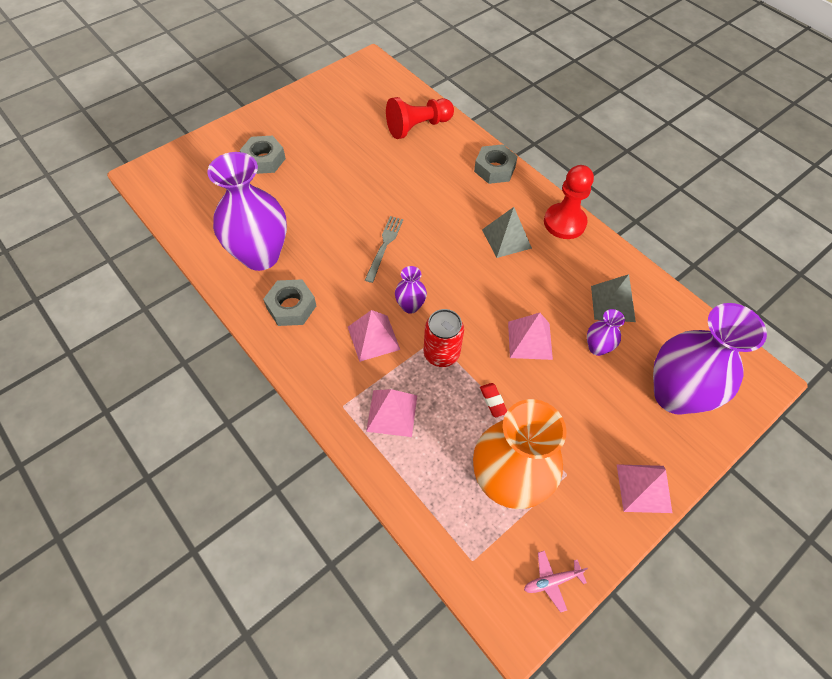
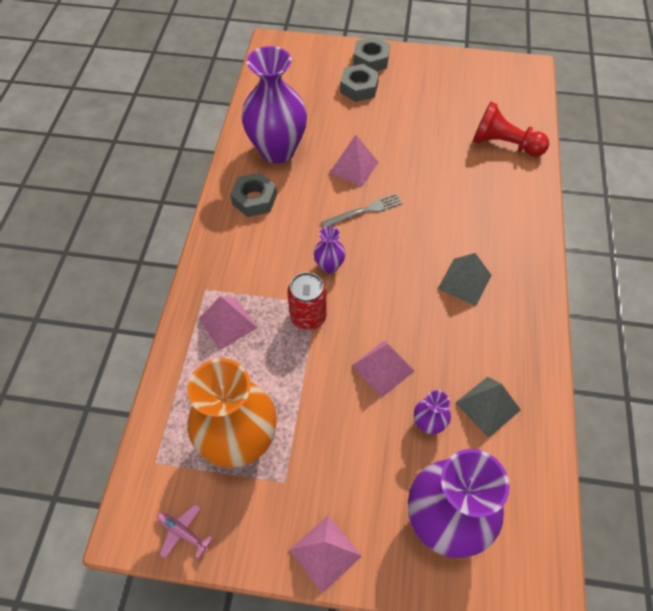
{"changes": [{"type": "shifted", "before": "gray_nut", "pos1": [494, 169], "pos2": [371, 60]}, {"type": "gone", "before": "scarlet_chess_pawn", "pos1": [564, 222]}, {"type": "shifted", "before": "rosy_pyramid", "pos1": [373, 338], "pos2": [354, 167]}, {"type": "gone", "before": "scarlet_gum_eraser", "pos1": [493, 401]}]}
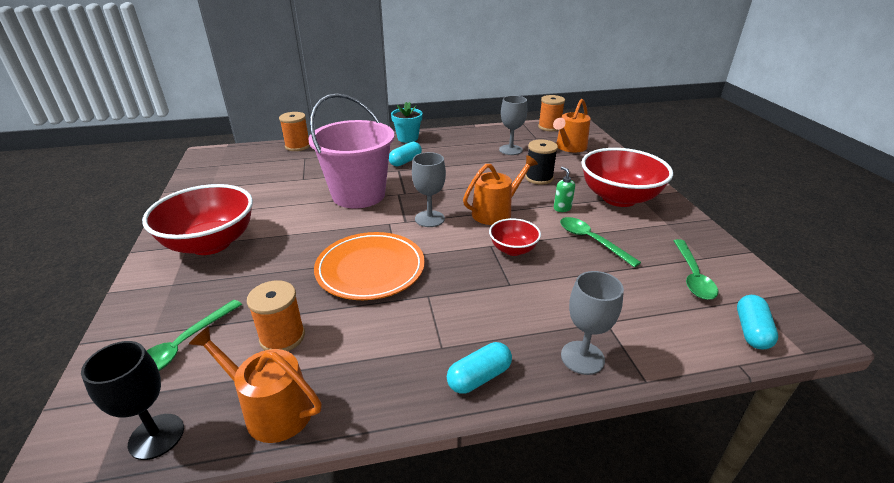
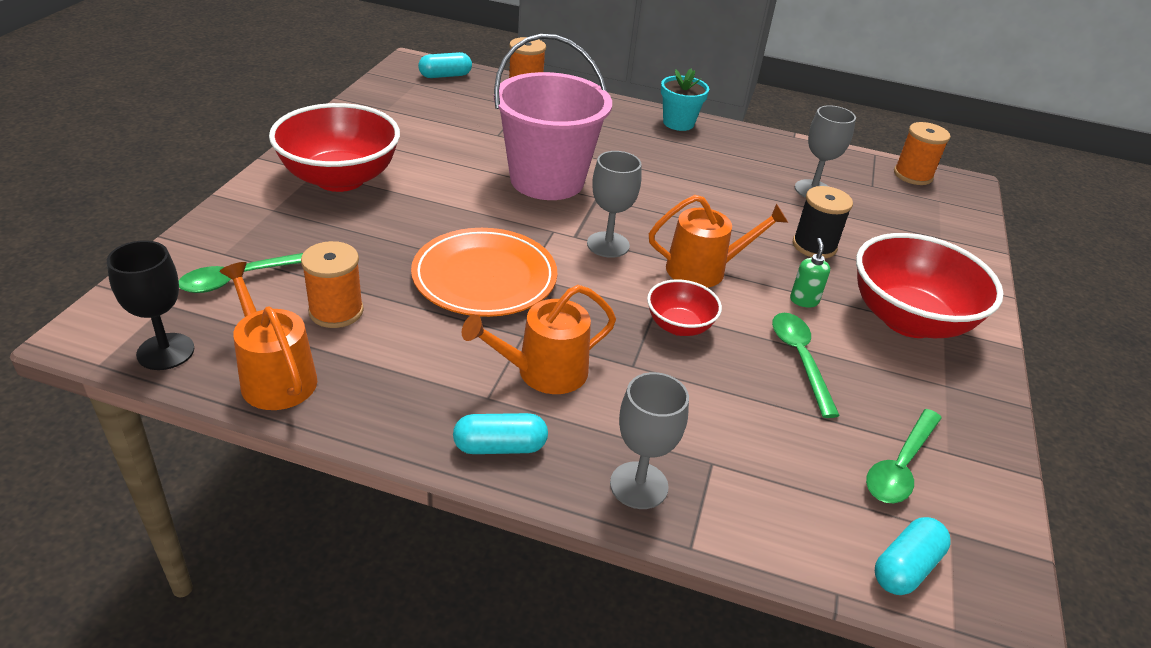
{"changes": [{"type": "shifted", "before": "bright_orange_watering_pot", "pos1": [569, 147], "pos2": [544, 372]}, {"type": "shifted", "before": "teal_pill_shape", "pos1": [405, 161], "pos2": [445, 76]}]}
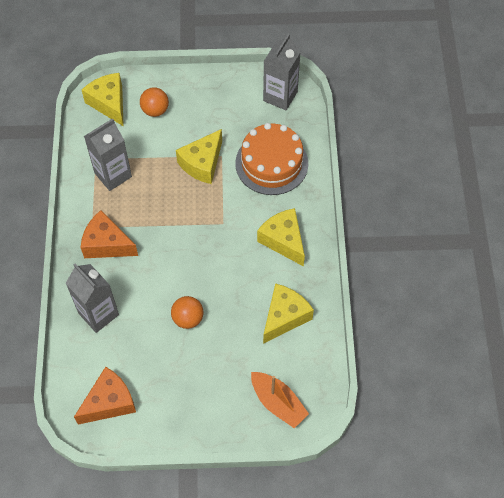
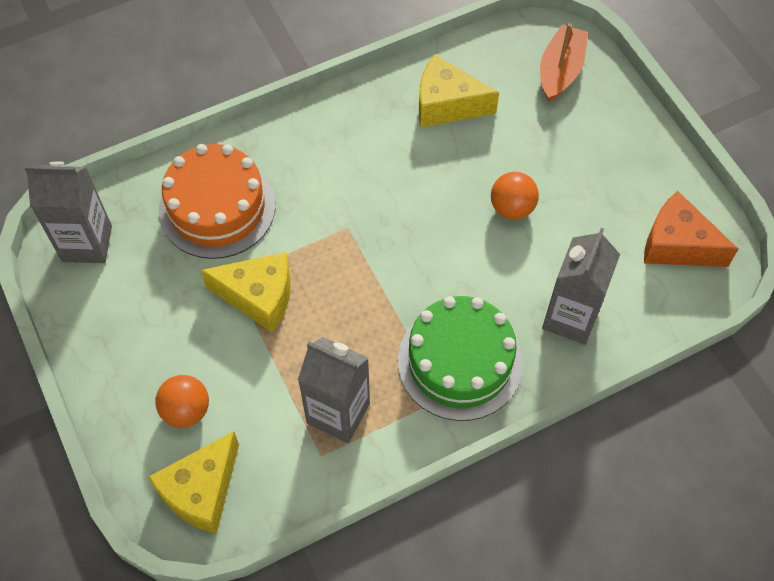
{"changes": [{"type": "gone", "before": "golden_cheese", "pos1": [283, 240]}, {"type": "swapped", "before": "bright_orange_cheese", "after": "emerald_gateau", "pos1": [107, 244], "pos2": [460, 361]}]}
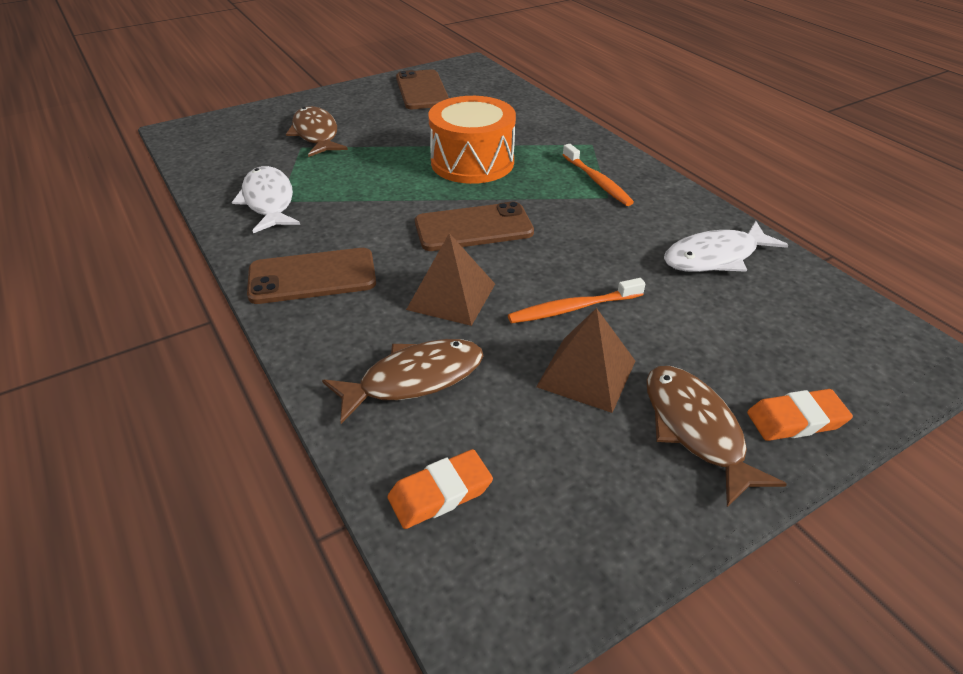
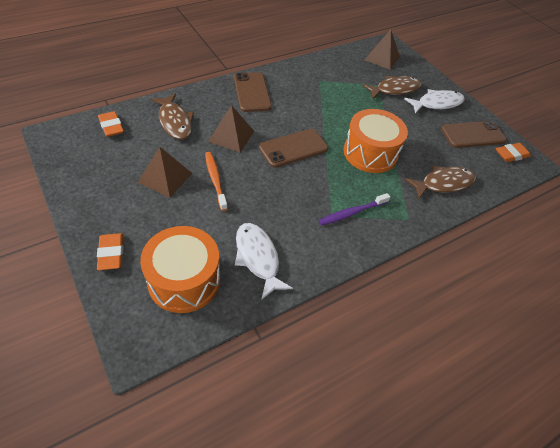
{"changes": [{"type": "repainted", "before": "bright_orange_toothbrush", "after": "royal_purple_toothbrush", "pos1": [597, 181], "pos2": [352, 213]}, {"type": "shifted", "before": "snow-white_fish", "pos1": [268, 201], "pos2": [437, 103]}, {"type": "rotated", "before": "brown_mobile_phone", "pos1": [473, 228], "pos2": [293, 148], "turn": 75}, {"type": "shifted", "before": "brown_fish", "pos1": [695, 430], "pos2": [443, 183]}, {"type": "new", "after": "brown_pyramid", "pos2": [382, 58]}, {"type": "new", "after": "bright_orange_gum_eraser", "pos2": [511, 154]}, {"type": "new", "after": "bright_orange_snare_drum", "pos2": [184, 280]}]}
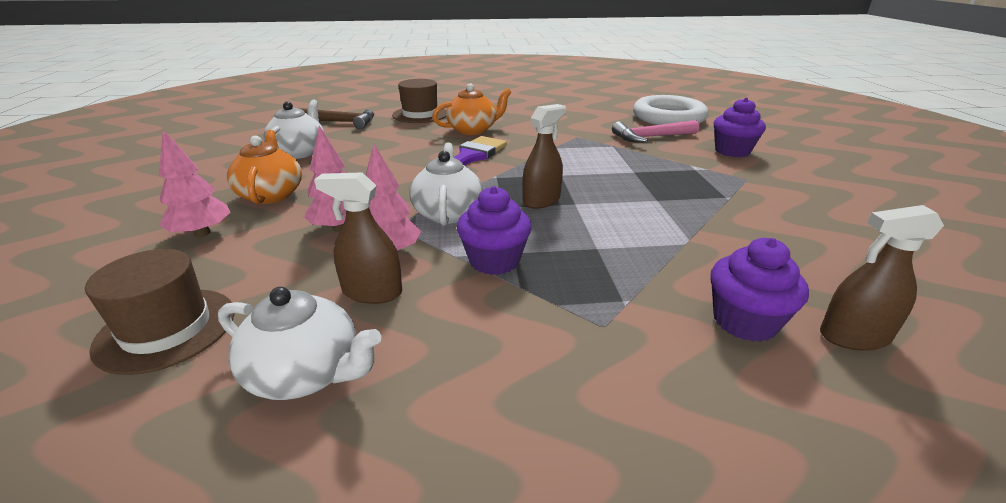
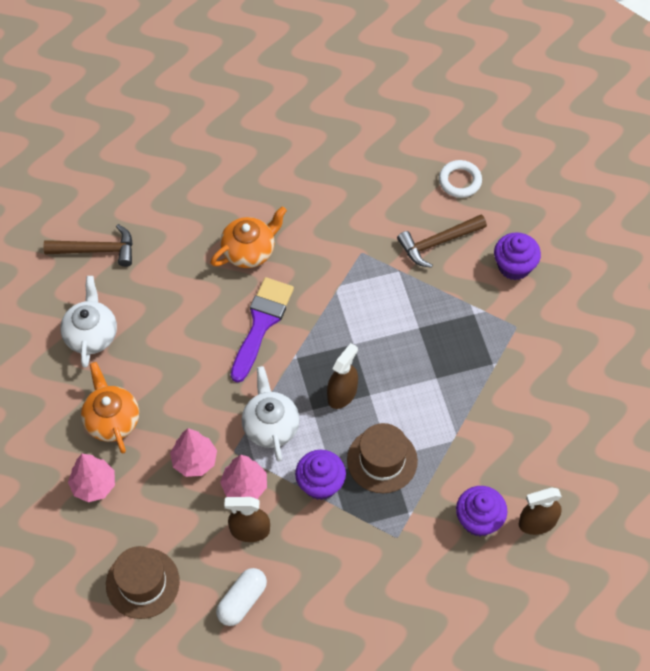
{"changes": [{"type": "shifted", "before": "brown_top_hat", "pos1": [420, 114], "pos2": [382, 460]}, {"type": "scaled", "before": "snow-white_torus", "pos1": [668, 117], "pos2": [460, 181], "scale": 0.53}, {"type": "repainted", "before": "rosy_hammer", "after": "brown_hammer", "pos1": [651, 137], "pos2": [437, 243]}, {"type": "swapped", "before": "snow-white_tea_pot", "after": "snow-white_pill_shape", "pos1": [306, 373], "pos2": [242, 601]}]}
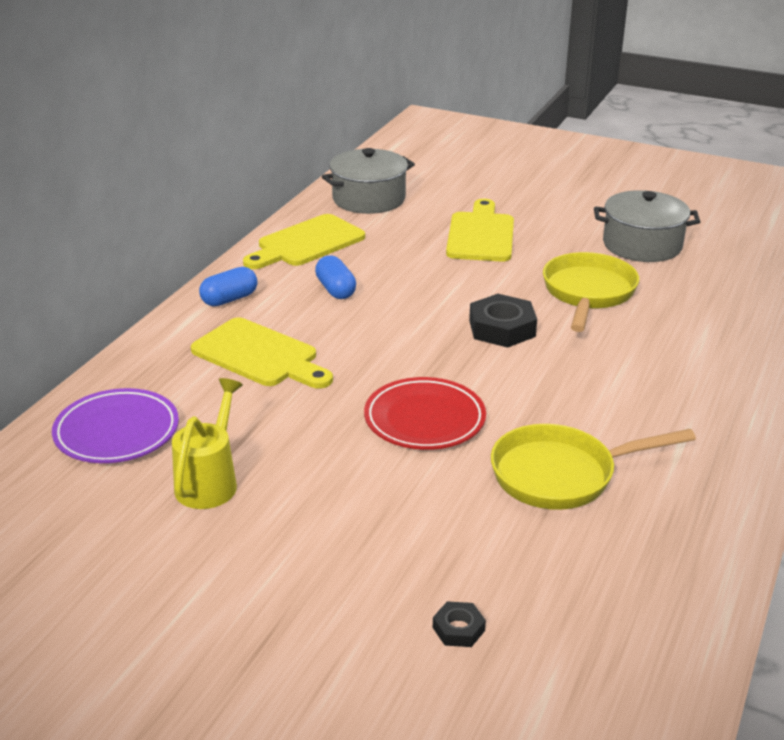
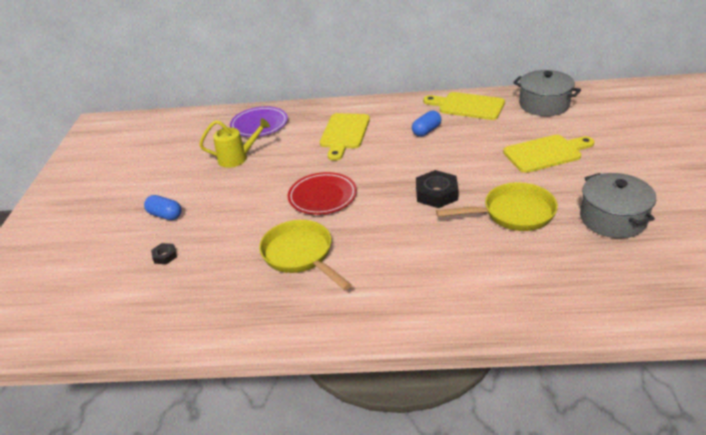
{"changes": [{"type": "shifted", "before": "royal_blue_pill_shape", "pos1": [229, 299], "pos2": [165, 215]}]}
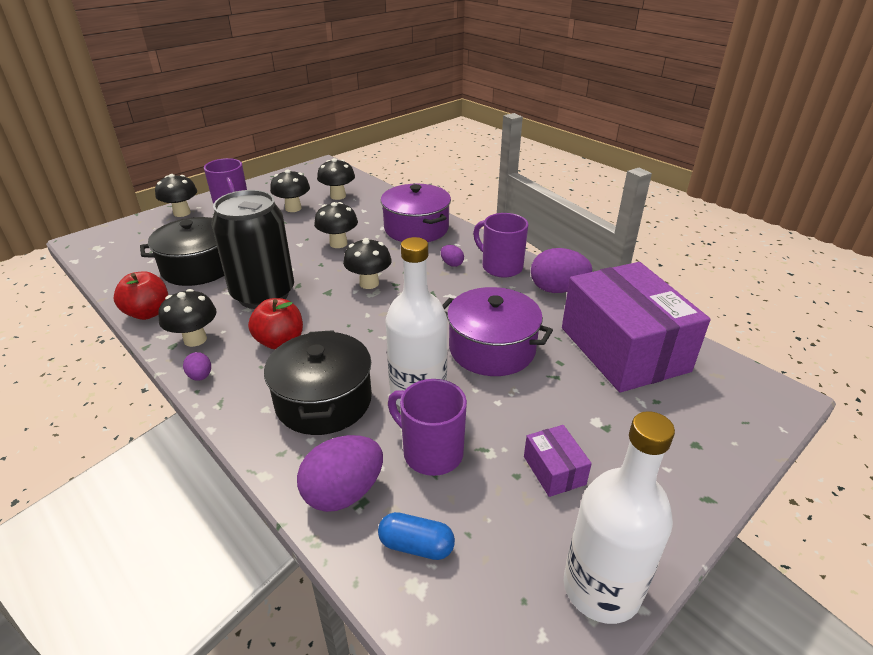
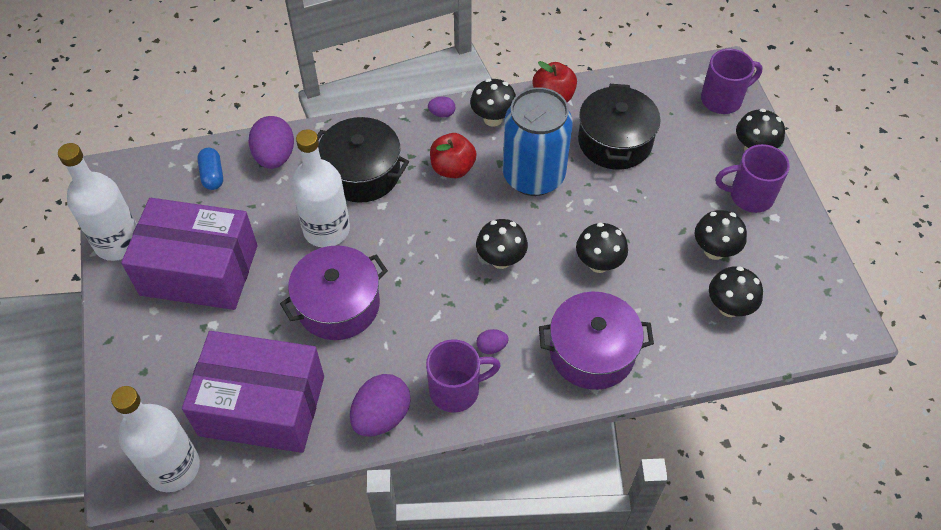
{"changes": [{"type": "repainted", "before": "ebony_can", "after": "royal_blue_can", "pos1": [263, 294], "pos2": [533, 176]}, {"type": "shifted", "before": "royal_purple_tea_mug", "pos1": [431, 452], "pos2": [722, 99]}, {"type": "scaled", "before": "royal_purple_package", "pos1": [554, 470], "pos2": [199, 270], "scale": 2.47}, {"type": "rotated", "before": "royal_blue_pill_shape", "pos1": [416, 546], "pos2": [212, 175], "turn": -60}, {"type": "new", "after": "snow-white_drink_bottle", "pos2": [173, 467]}]}
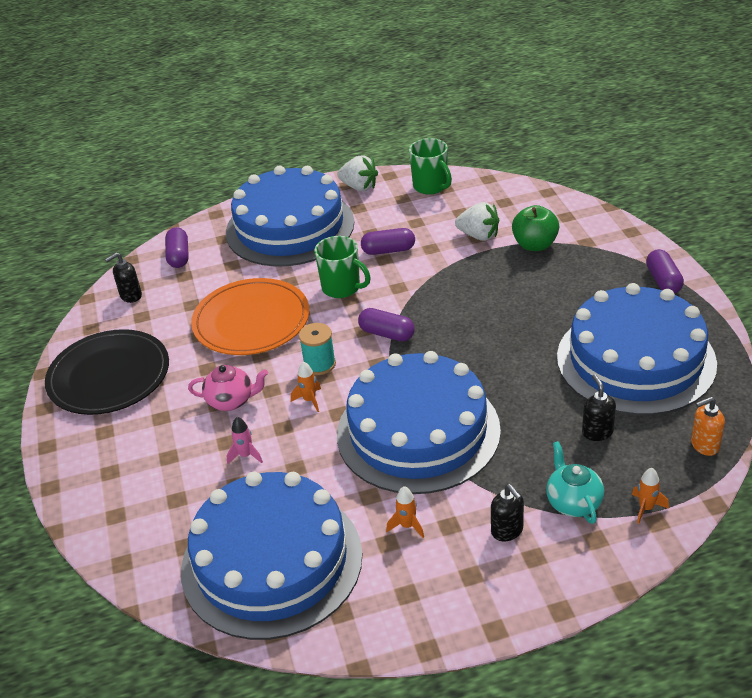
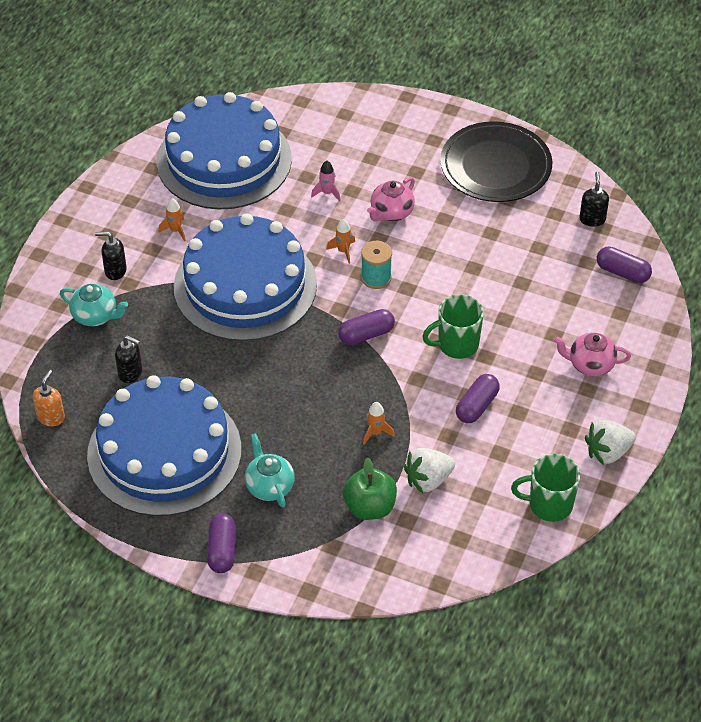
{"changes": [{"type": "swapped", "before": "royal_blue_gateau", "after": "rosy_tea_pot", "pos1": [290, 227], "pos2": [590, 364]}, {"type": "rotated", "before": "royal_purple_pill_shape", "pos1": [663, 281], "pos2": [222, 550], "turn": 60}, {"type": "gone", "before": "bright_orange_flat_dish", "pos1": [251, 321]}, {"type": "shifted", "before": "bright_orange_rocket", "pos1": [646, 508], "pos2": [376, 433]}, {"type": "new", "after": "teal_tea_pot", "pos2": [269, 486]}]}
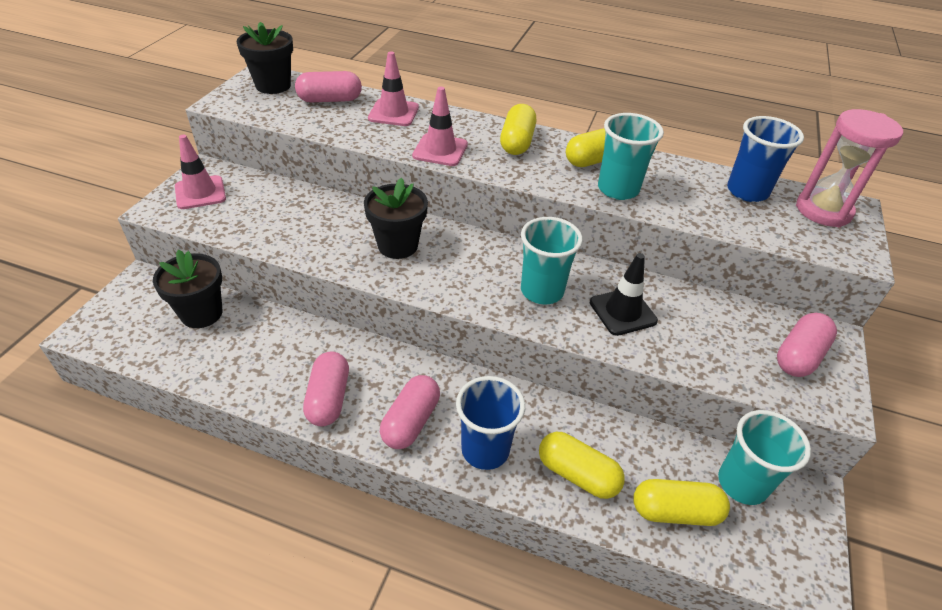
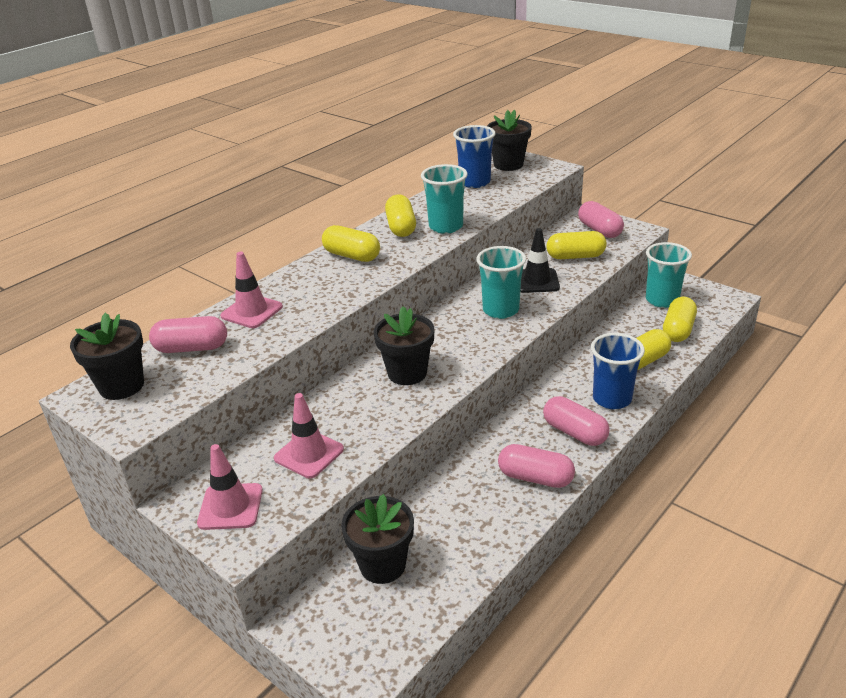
{"changes": [{"type": "rotated", "before": "rosy_pill_shape", "pos1": [330, 100], "pos2": [192, 348], "turn": 75}, {"type": "shifted", "before": "rosy_traffic_cone", "pos1": [440, 150], "pos2": [309, 454]}, {"type": "swapped", "before": "rosy_hourglass", "after": "ebony_plant_pot", "pos1": [823, 210], "pos2": [508, 165]}, {"type": "new", "after": "golden_pill_shape", "pos2": [575, 256]}]}
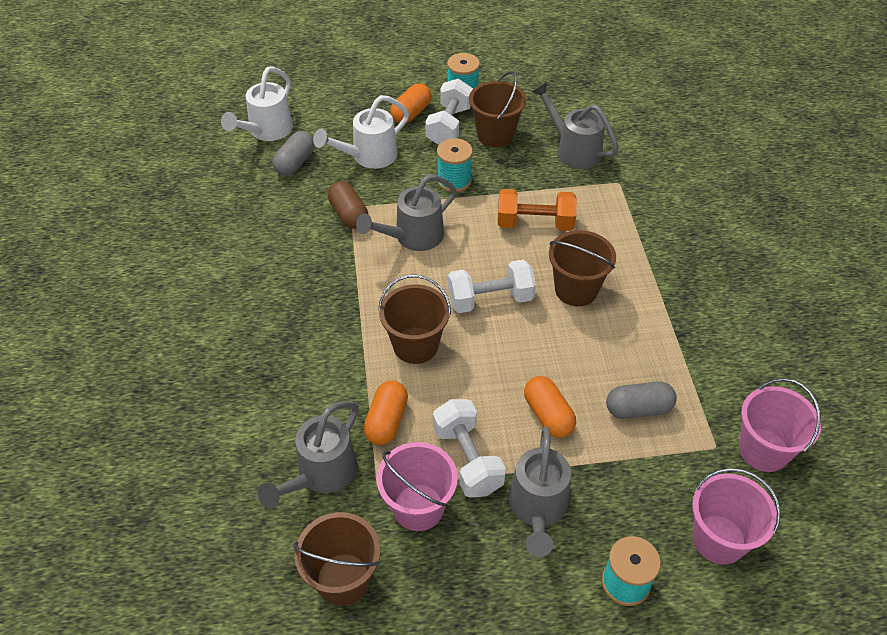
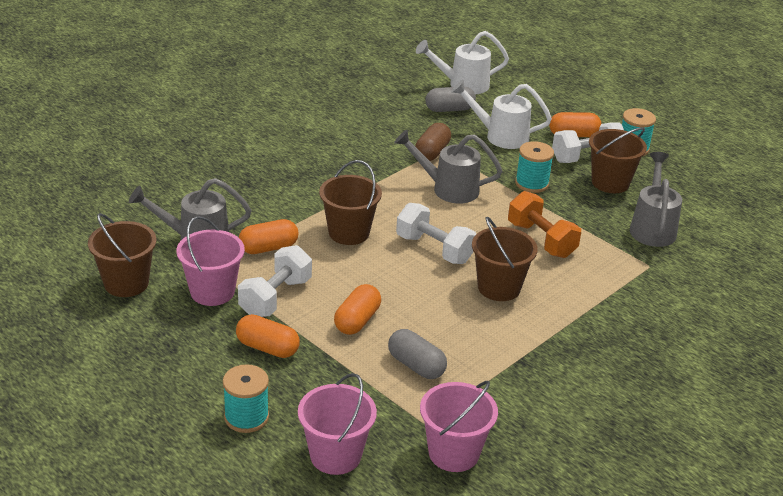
{"changes": [{"type": "swapped", "before": "gray_watering_pot", "after": "bright_orange_pill_shape", "pos1": [537, 508], "pos2": [267, 348]}]}
